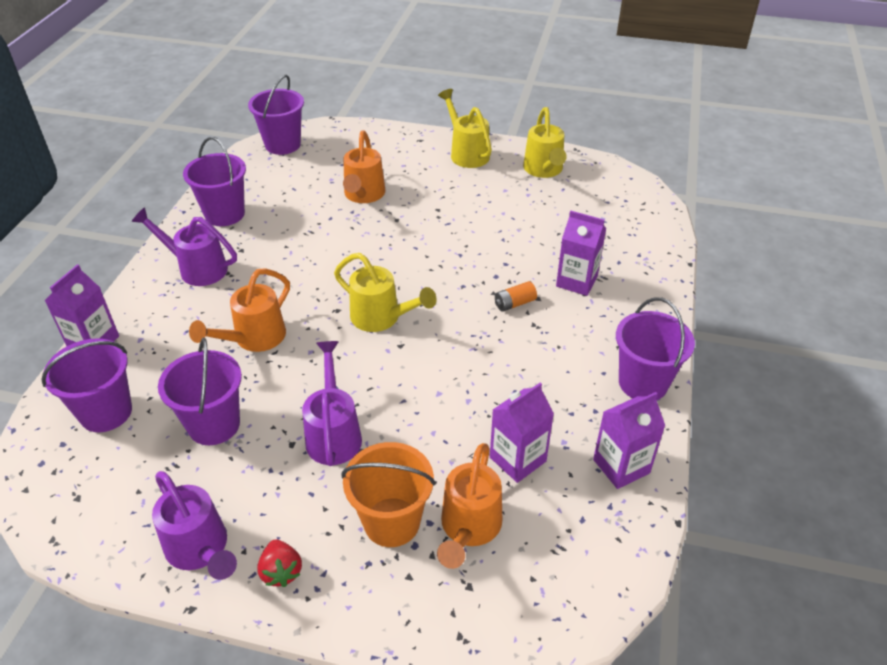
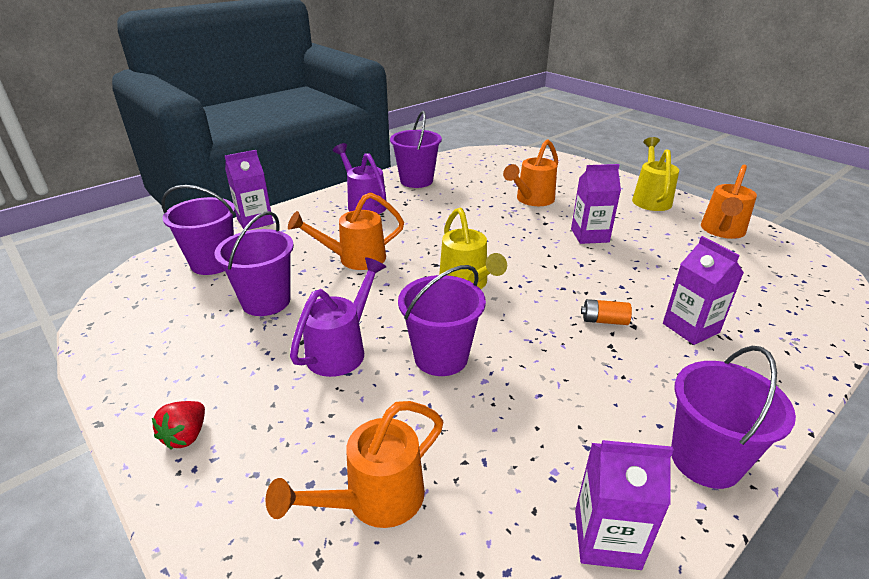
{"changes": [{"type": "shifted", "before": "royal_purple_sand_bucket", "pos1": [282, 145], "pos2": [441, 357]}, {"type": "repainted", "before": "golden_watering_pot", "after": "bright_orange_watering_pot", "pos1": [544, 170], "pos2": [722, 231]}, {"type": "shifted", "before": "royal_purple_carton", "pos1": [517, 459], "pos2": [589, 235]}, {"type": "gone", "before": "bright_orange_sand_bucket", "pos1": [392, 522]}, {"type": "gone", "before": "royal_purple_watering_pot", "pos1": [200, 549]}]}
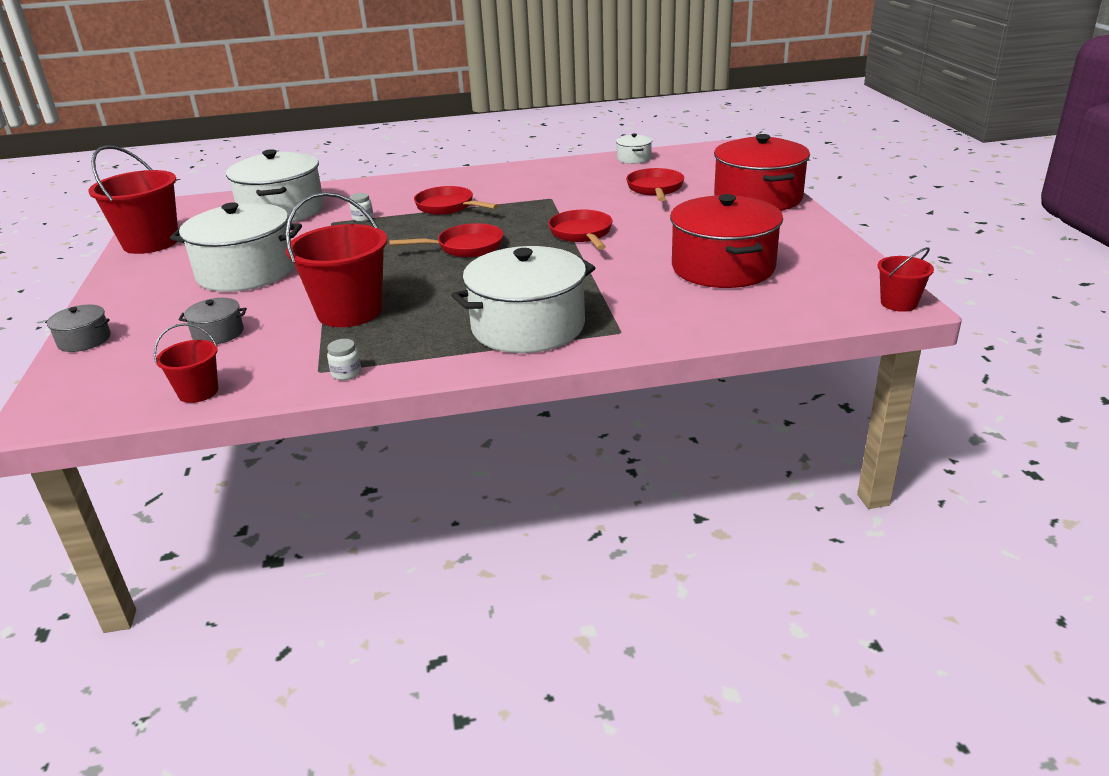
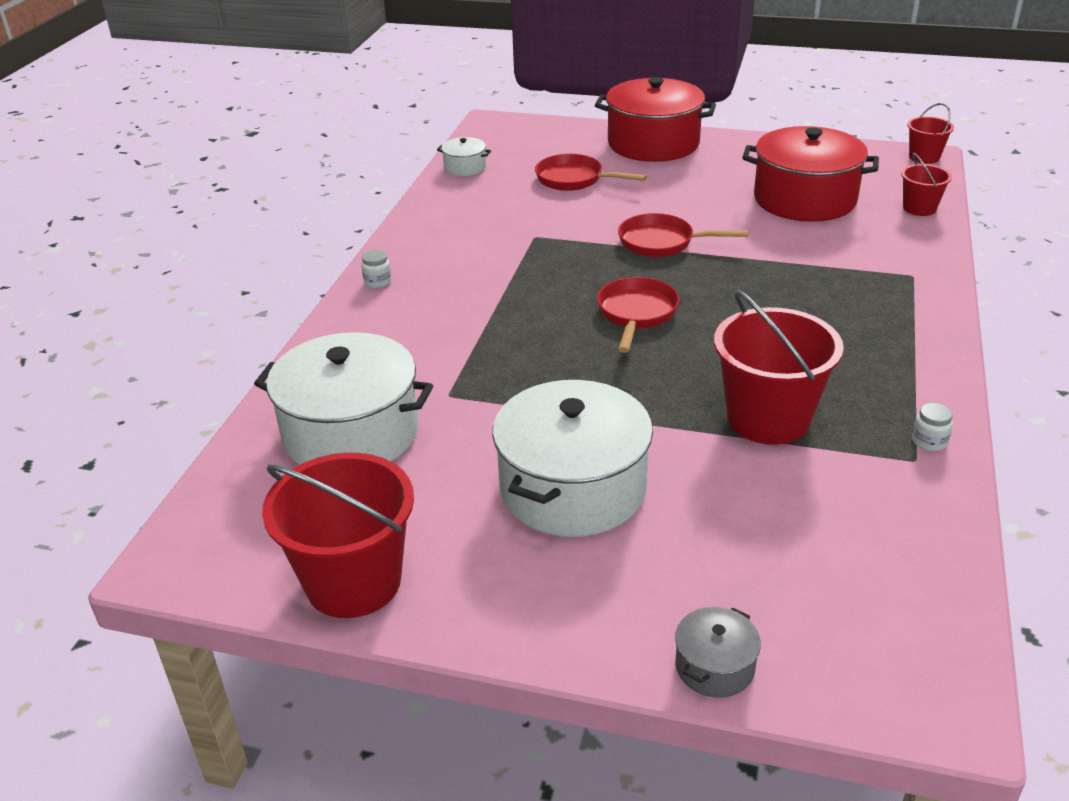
{"changes": [{"type": "gone", "before": "scarlet_pan", "pos1": [448, 207]}, {"type": "shifted", "before": "snow-white_preserve_jar", "pos1": [362, 218], "pos2": [377, 282]}, {"type": "gone", "before": "snow-white_stockpot", "pos1": [528, 326]}, {"type": "gone", "before": "gray_stockpot", "pos1": [218, 333]}, {"type": "shifted", "before": "scarlet_sand_bucket", "pos1": [198, 392], "pos2": [919, 208]}]}
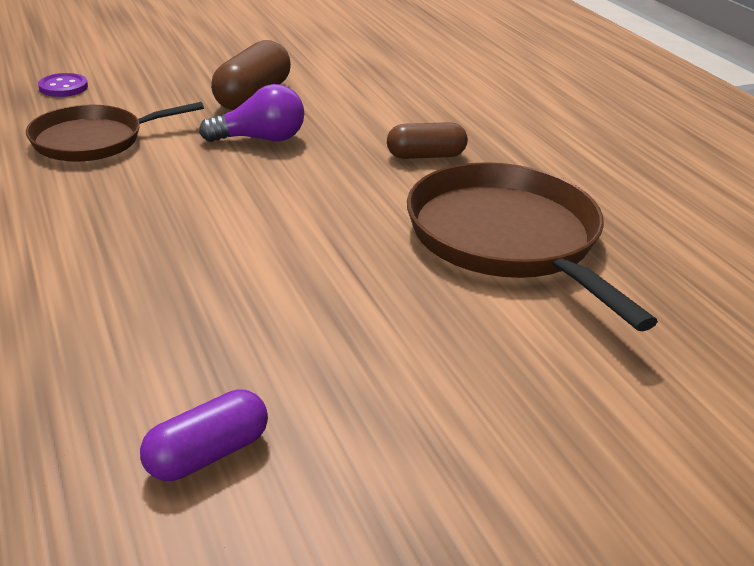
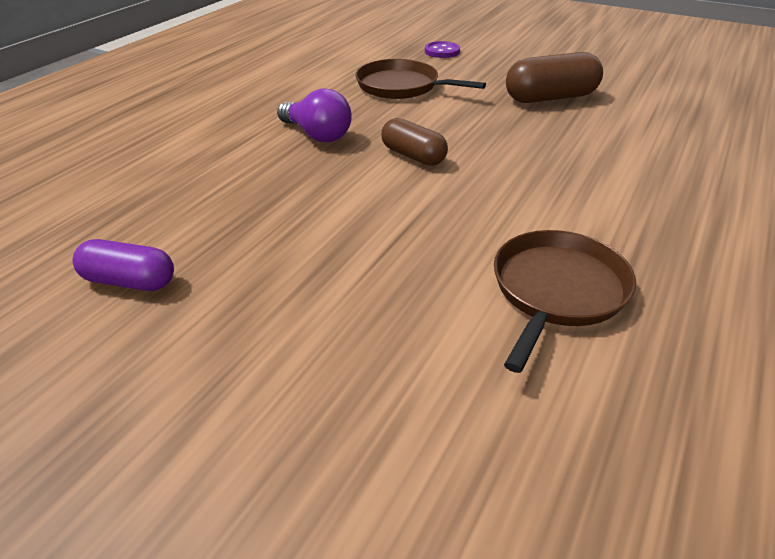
{"changes": [{"type": "shifted", "before": "royal_purple_light_bulb", "pos1": [260, 139], "pos2": [317, 135]}, {"type": "shifted", "before": "brown_pill_shape", "pos1": [425, 156], "pos2": [413, 156]}, {"type": "scaled", "before": "brown_pan", "pos1": [507, 239], "pos2": [557, 291], "scale": 0.64}]}
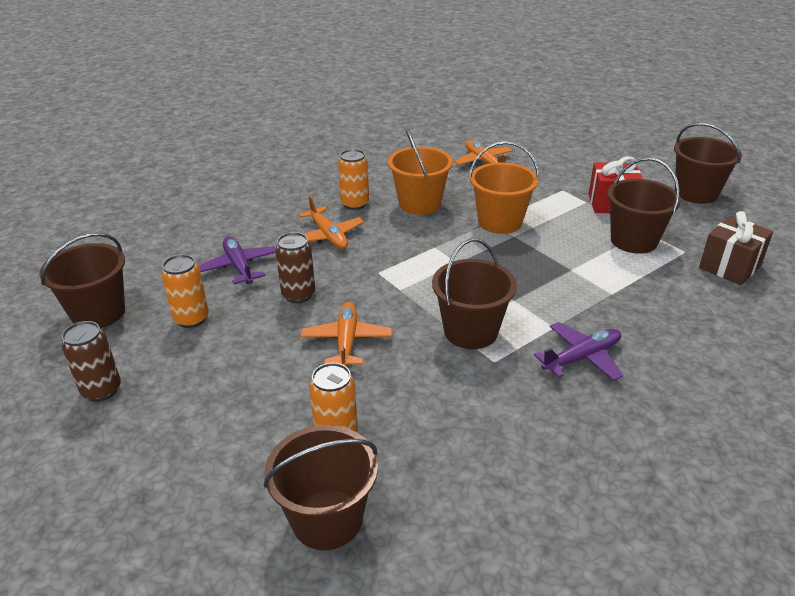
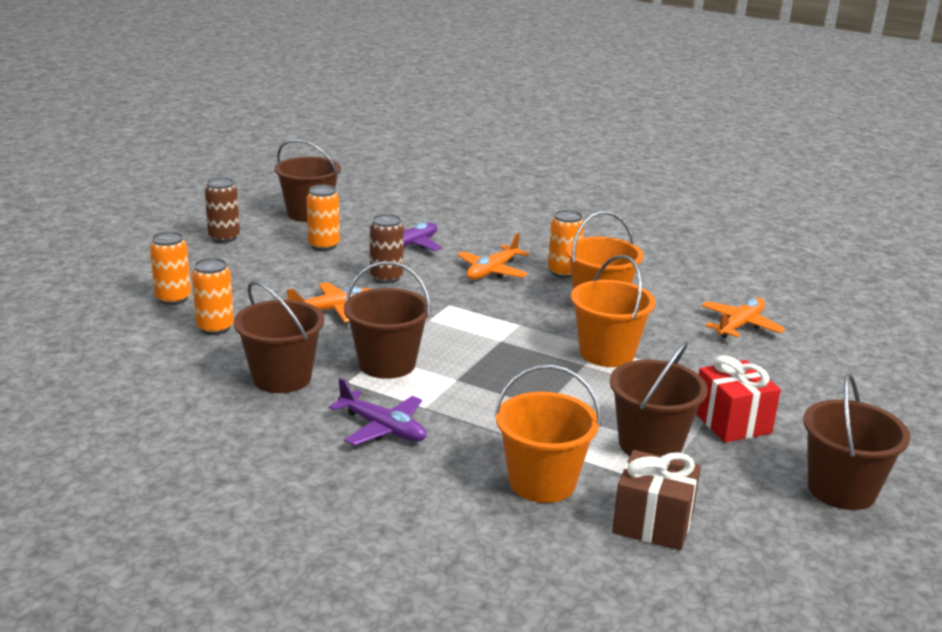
{"changes": [{"type": "shifted", "before": "brown_sand_bucket", "pos1": [327, 519], "pos2": [282, 378]}, {"type": "new", "after": "bright_orange_can", "pos2": [173, 298]}, {"type": "new", "after": "bright_orange_sand_bucket", "pos2": [542, 482]}]}
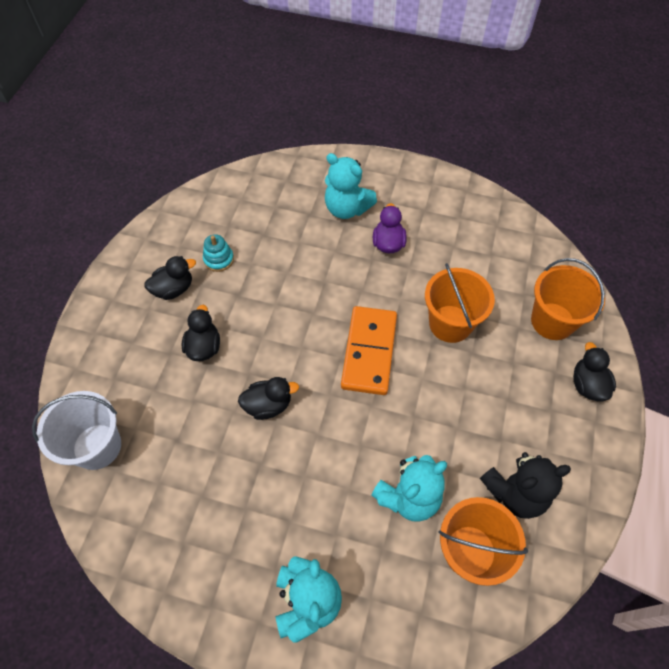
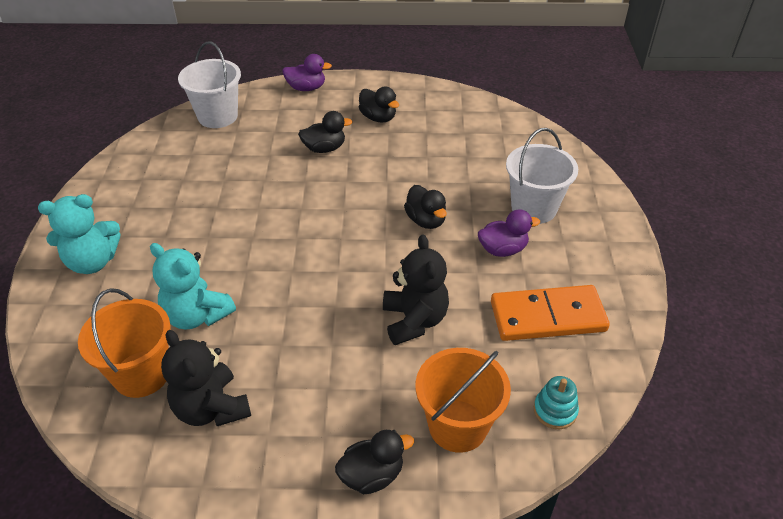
{"changes": [{"type": "swapped", "before": "teal_teddy_bear", "after": "snow-white_sand_bucket", "pos1": [347, 208], "pos2": [534, 208]}, {"type": "shifted", "before": "teal_stacking_rings", "pos1": [218, 259], "pos2": [555, 410]}, {"type": "swapped", "before": "bright_orange_sand_bucket", "after": "ebony_teddy_bear", "pos1": [450, 324], "pos2": [414, 320]}, {"type": "shifted", "before": "bright_orange_domino_piece", "pos1": [369, 352], "pos2": [547, 316]}, {"type": "shifted", "before": "ebony_toy_duck", "pos1": [268, 405], "pos2": [426, 220]}, {"type": "new", "after": "royal_purple_toy_duck", "pos2": [306, 88]}]}
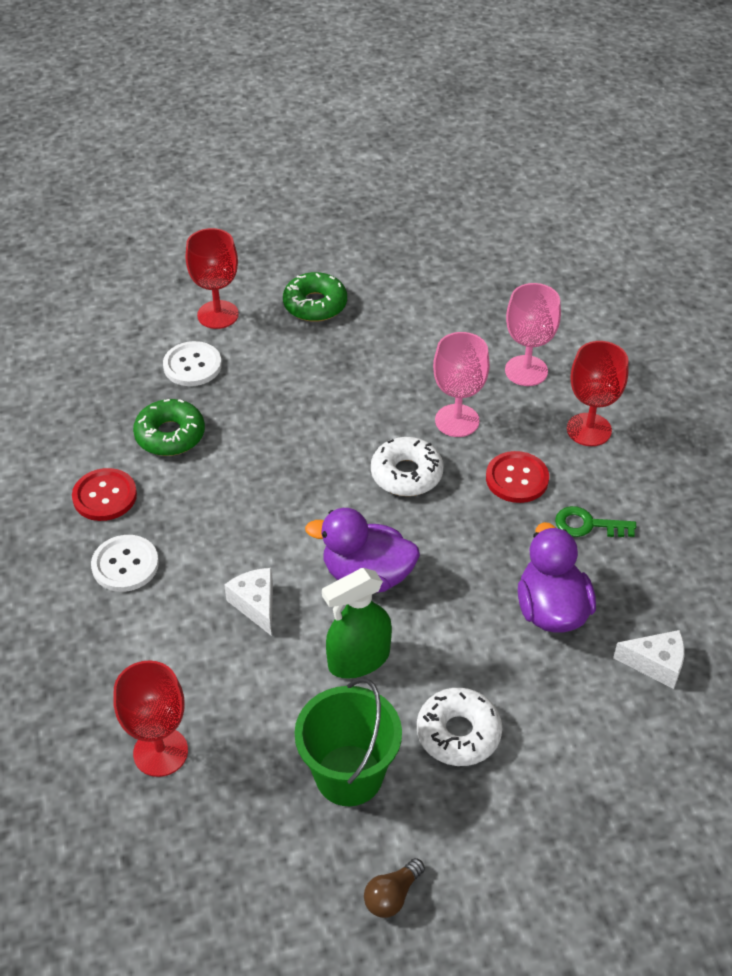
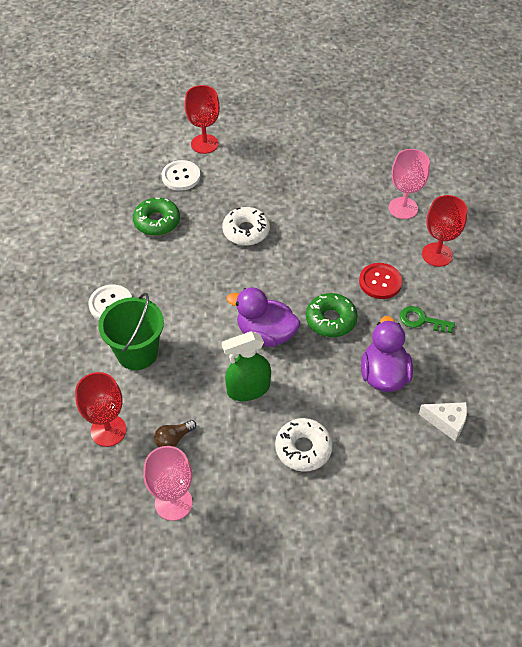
{"changes": [{"type": "shifted", "before": "emerald_glazed_donut", "pos1": [315, 305], "pos2": [331, 320]}, {"type": "shifted", "before": "rosy_wine_glass", "pos1": [457, 420], "pos2": [173, 502]}, {"type": "shifted", "before": "snow-white_glazed_donut", "pos1": [406, 474], "pos2": [246, 231]}, {"type": "gone", "before": "scarlet_shirt_button", "pos1": [105, 496]}, {"type": "gone", "before": "snow-white_cheese", "pos1": [256, 604]}, {"type": "shifted", "before": "emerald_sand_bucket", "pos1": [349, 775], "pos2": [137, 353]}, {"type": "shifted", "before": "brown_light_bulb", "pos1": [392, 895], "pos2": [173, 439]}]}
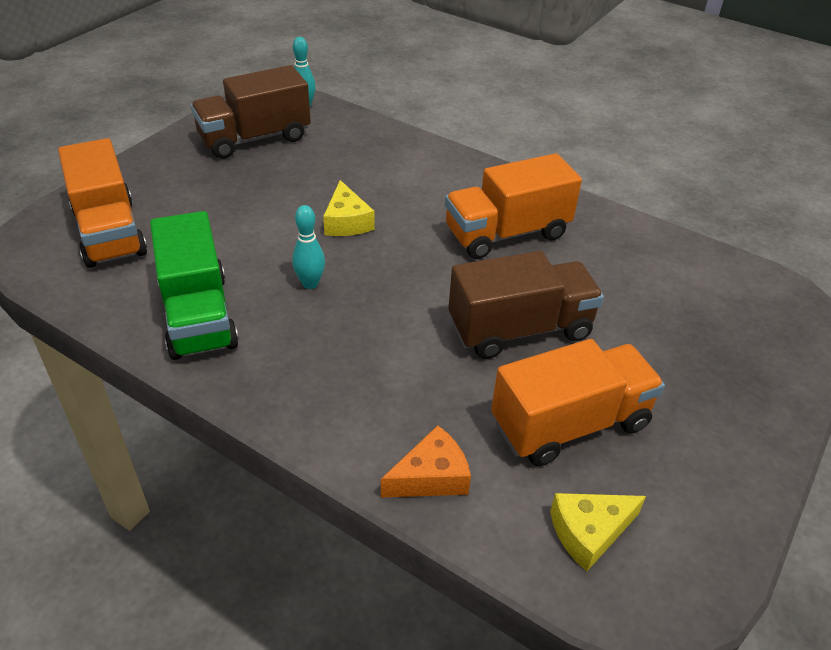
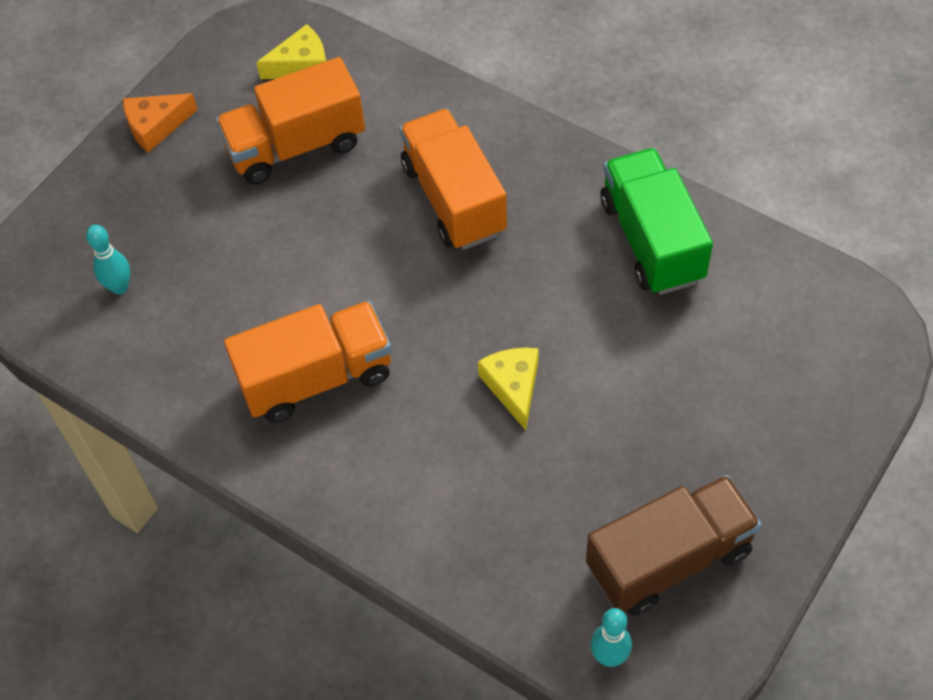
{"changes": [{"type": "shifted", "before": "bright_orange_truck", "pos1": [109, 232], "pos2": [454, 199]}, {"type": "shifted", "before": "teal_tenpin", "pos1": [310, 283], "pos2": [119, 287]}, {"type": "gone", "before": "brown_truck", "pos1": [520, 329]}, {"type": "shifted", "before": "bright_orange_cheese", "pos1": [431, 477], "pos2": [156, 126]}]}
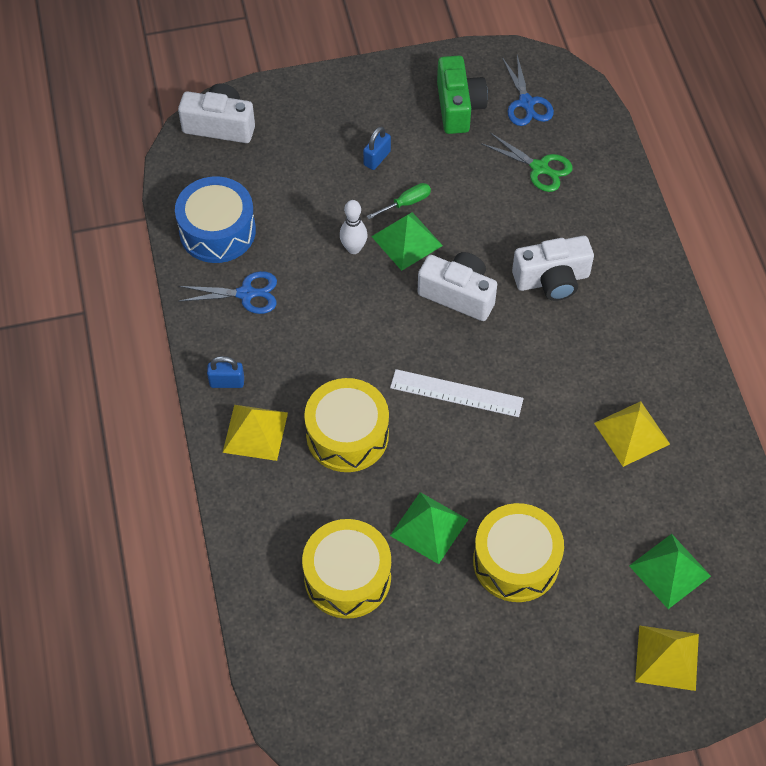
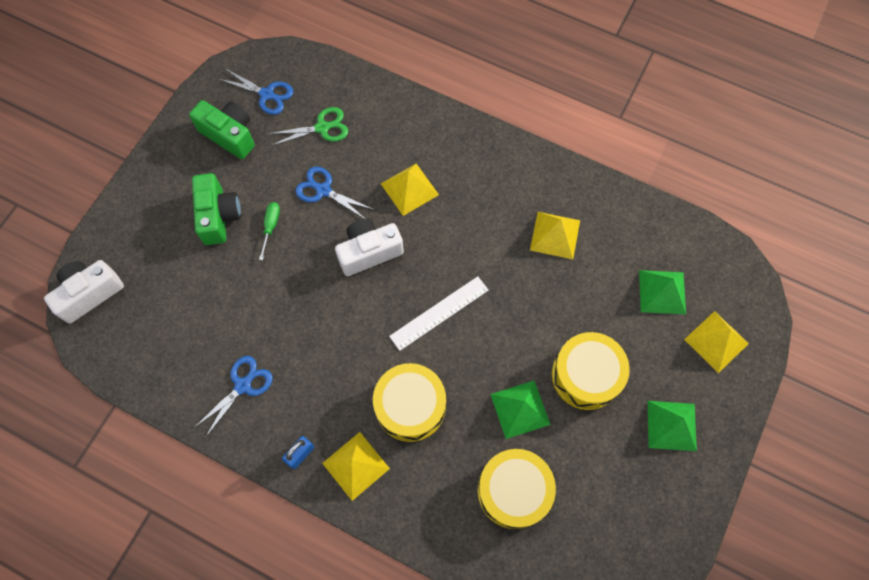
{"changes": [{"type": "swapped", "before": "royal_blue_small_lock", "after": "emerald_compact_camera", "pos1": [377, 158], "pos2": [219, 216]}, {"type": "gone", "before": "royal_blue_snare_drum", "pos1": [217, 231]}, {"type": "gone", "before": "snow-white_tenpin", "pos1": [353, 248]}, {"type": "shifted", "before": "emerald_pyramid", "pos1": [407, 241], "pos2": [672, 425]}, {"type": "swapped", "before": "snow-white_compact_camera", "after": "golden_pyramid", "pos1": [552, 280], "pos2": [409, 189]}, {"type": "new", "after": "royal_blue_scissors", "pos2": [323, 190]}]}
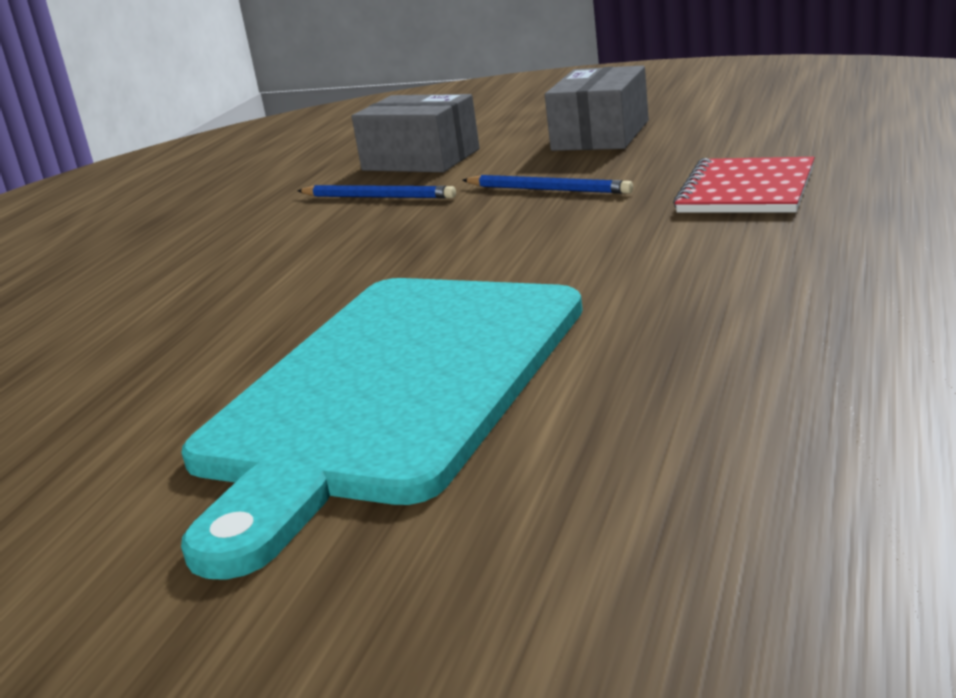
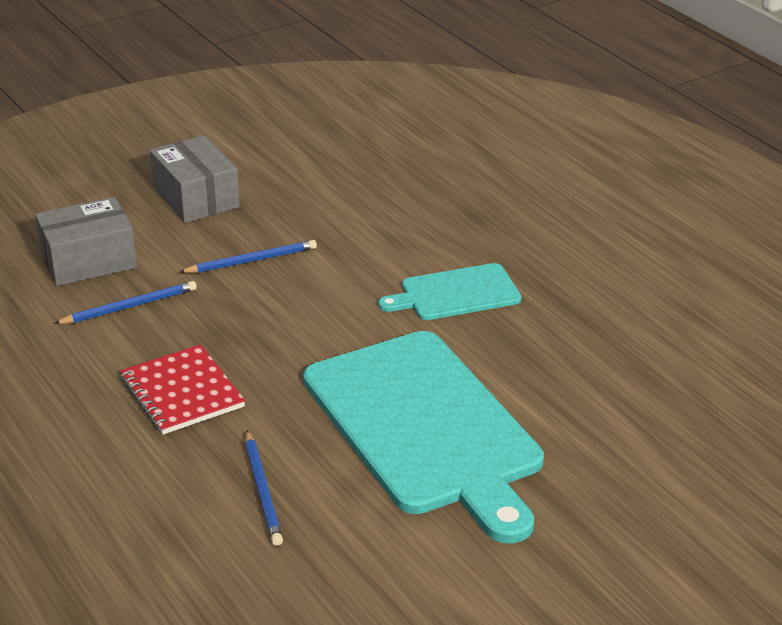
{"changes": [{"type": "shifted", "before": "scarlet_notebook", "pos1": [746, 190], "pos2": [182, 392]}, {"type": "new", "after": "teal_chopping_board", "pos2": [455, 293]}, {"type": "new", "after": "royal_blue_pencil", "pos2": [262, 490]}]}
